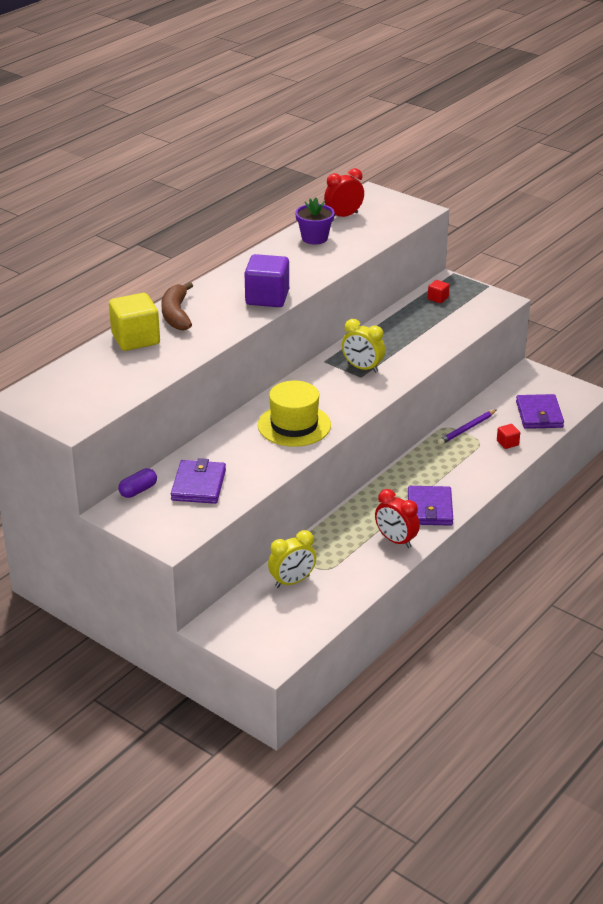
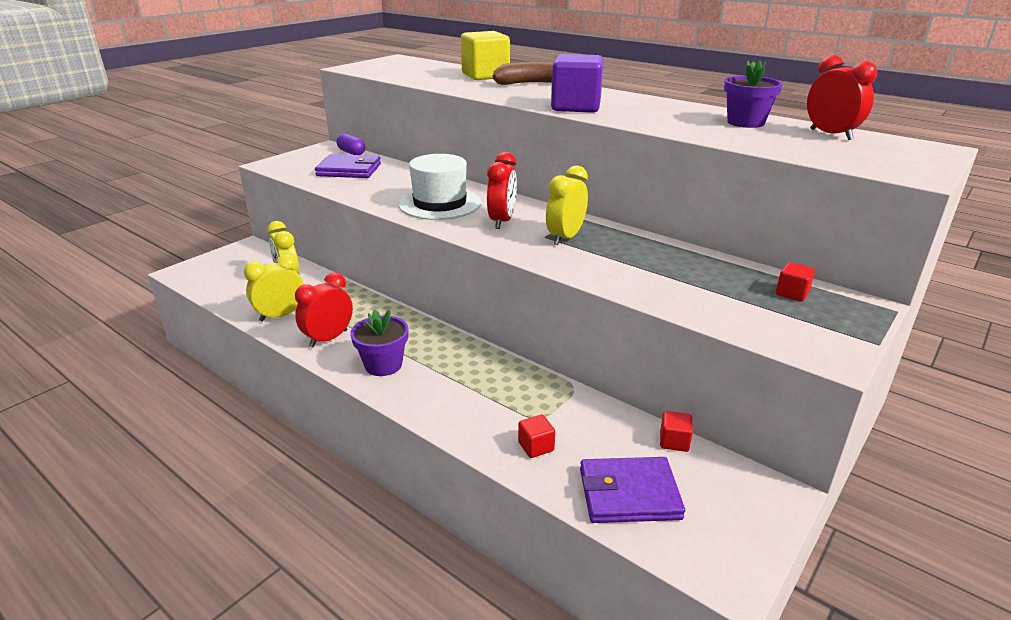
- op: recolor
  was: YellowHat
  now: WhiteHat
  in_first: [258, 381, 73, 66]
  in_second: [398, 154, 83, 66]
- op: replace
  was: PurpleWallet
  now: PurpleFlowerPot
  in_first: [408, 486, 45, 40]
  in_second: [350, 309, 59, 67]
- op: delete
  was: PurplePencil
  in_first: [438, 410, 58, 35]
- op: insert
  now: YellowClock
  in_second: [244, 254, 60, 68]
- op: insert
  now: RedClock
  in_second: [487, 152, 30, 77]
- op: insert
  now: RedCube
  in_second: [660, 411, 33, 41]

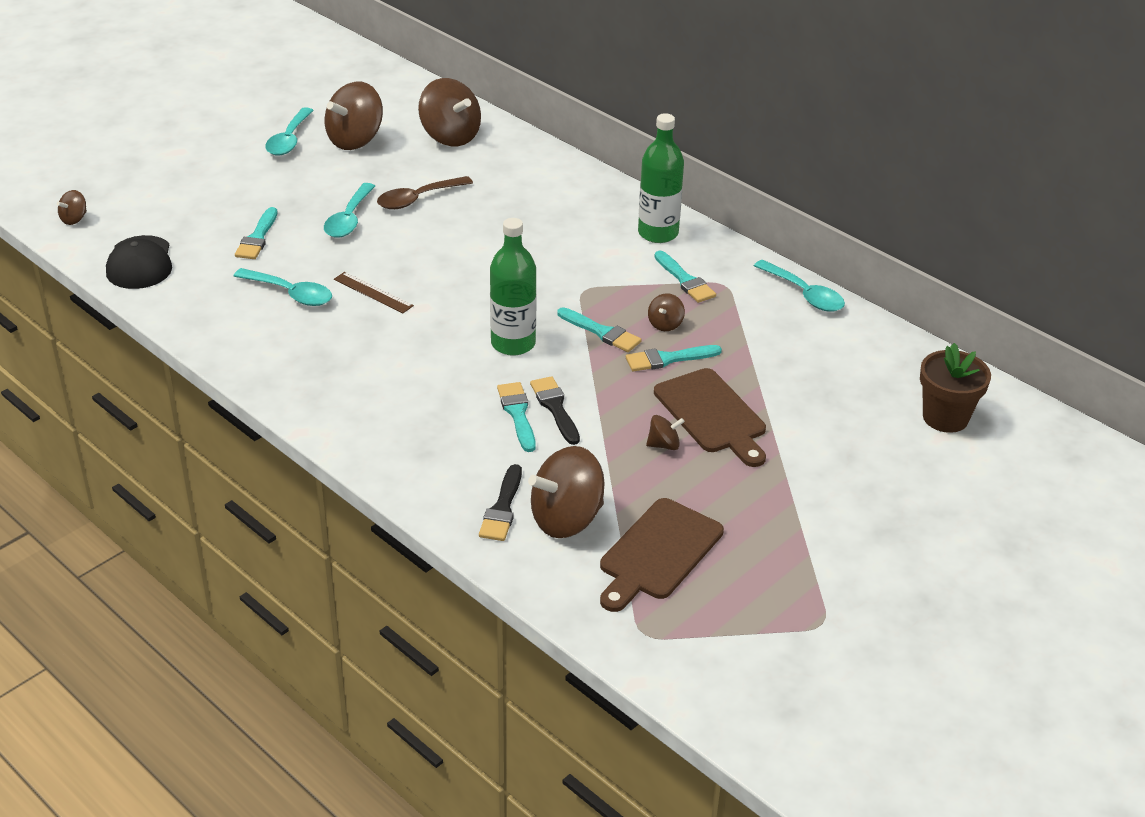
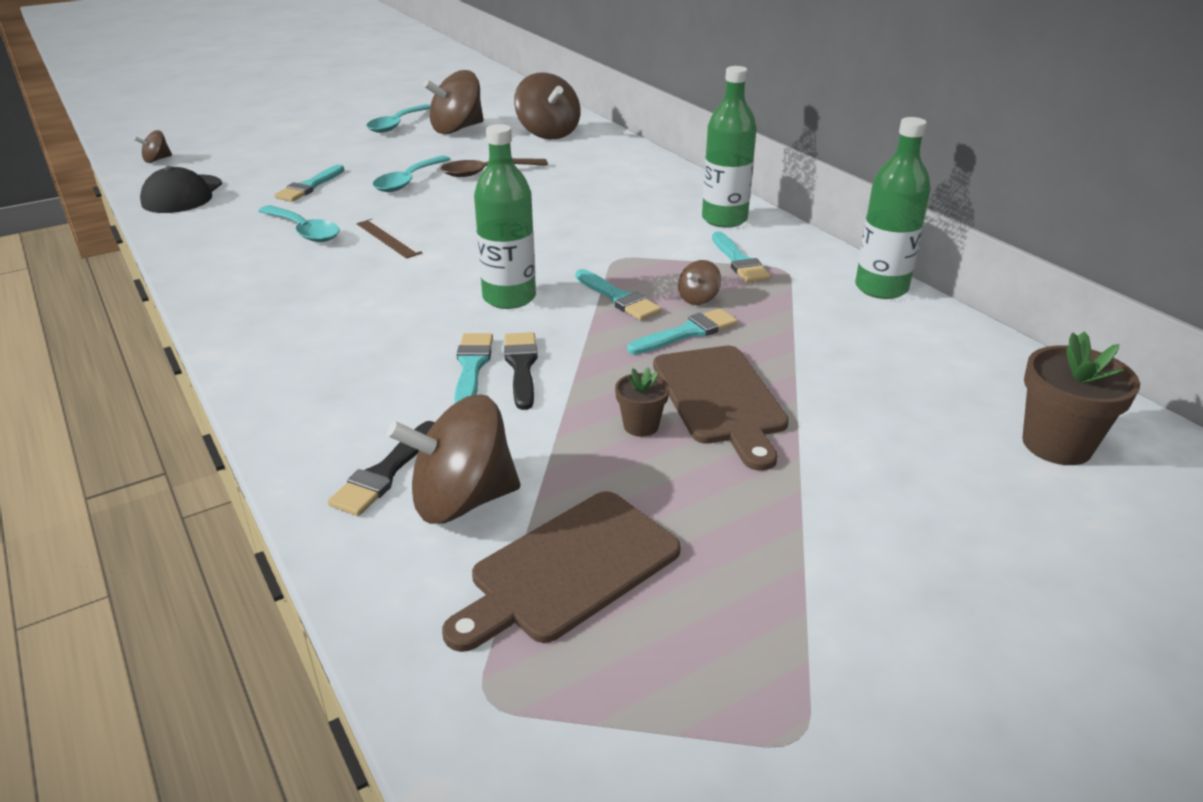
- op: rotate
  was: TurquoiseBrush
  in_first: [626, 345, 96, 26]
  in_second: [627, 308, 111, 47]
  clockwise: 150
- op: replace
  was: BrownSpinningTop
  now: BrownFlowerPot
  in_first: [646, 415, 39, 35]
  in_second: [615, 367, 54, 70]
- op: replace
  was: TurquoiseSpoon
  now: GreenBottle
  in_first: [754, 260, 91, 52]
  in_second: [855, 117, 76, 182]

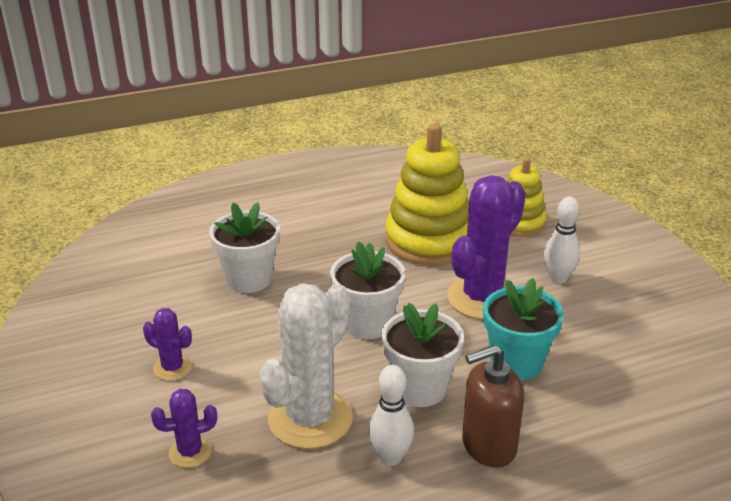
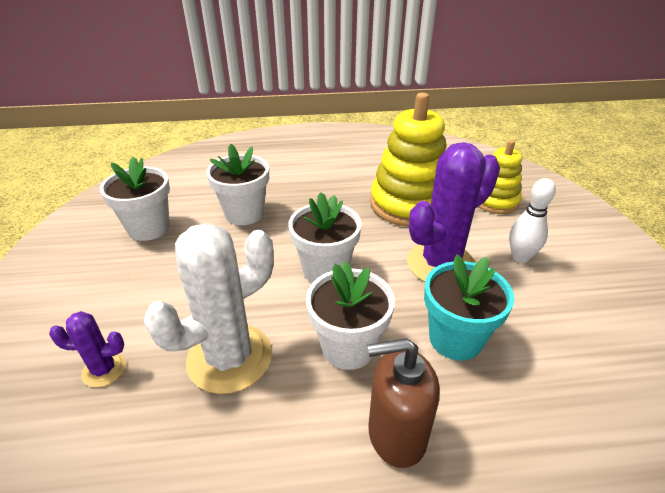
- op: delete
  was: PurpleCactus
  in_first: [143, 308, 49, 73]
- op: delete
  was: WhiteBowlingPin
  in_first: [369, 365, 45, 101]
- op: insert
  now: WhiteFlowerPot
  in_second: [100, 157, 70, 84]

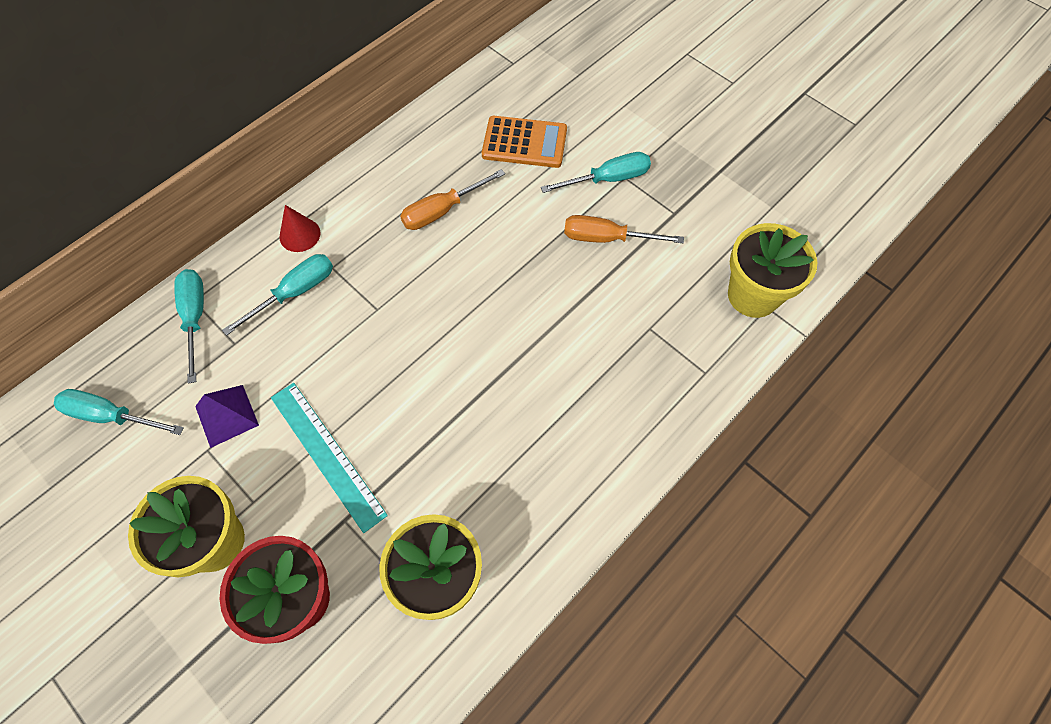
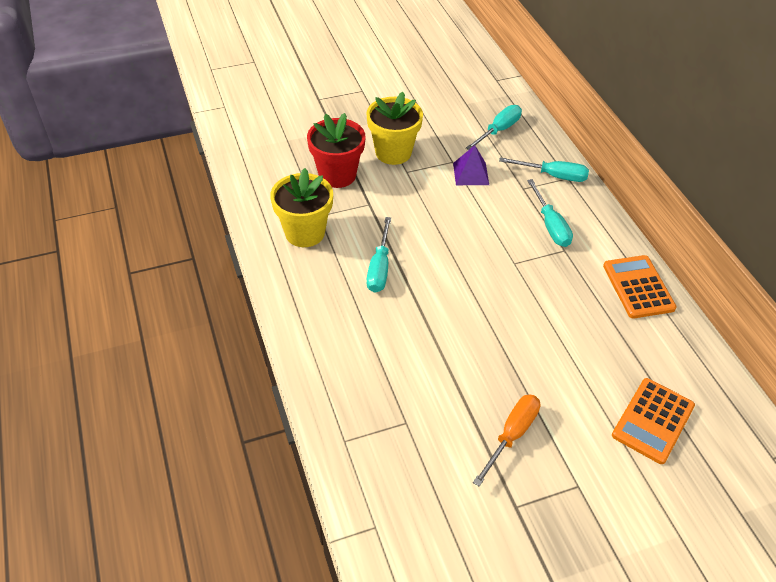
- op: delete
  was: TurquoiseRuler
  in_first: [271, 383, 117, 150]
- op: delete
  was: RedCone
  in_first: [279, 205, 41, 47]
- op: delete
  was: OrangeScrewdriver
  in_first: [400, 169, 105, 61]
- op: move
  was: TurquoiseScrewdriver
  in_first: [541, 152, 110, 41]
  in_second: [367, 217, 24, 76]
- op: delete
  was: YellowFlowerPot
  in_first: [728, 223, 89, 95]
- op: insert
  now: OrangeCalculator
  in_second: [603, 255, 74, 64]

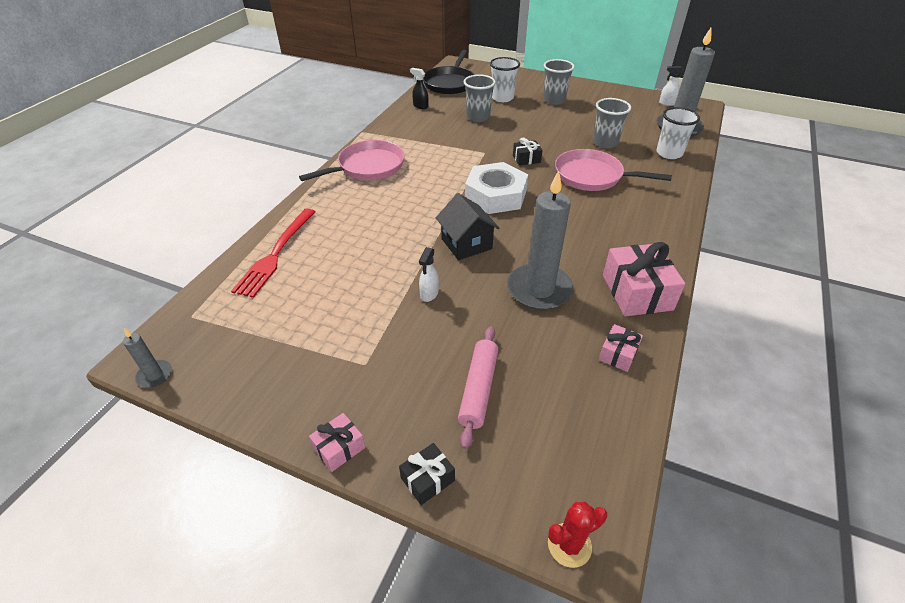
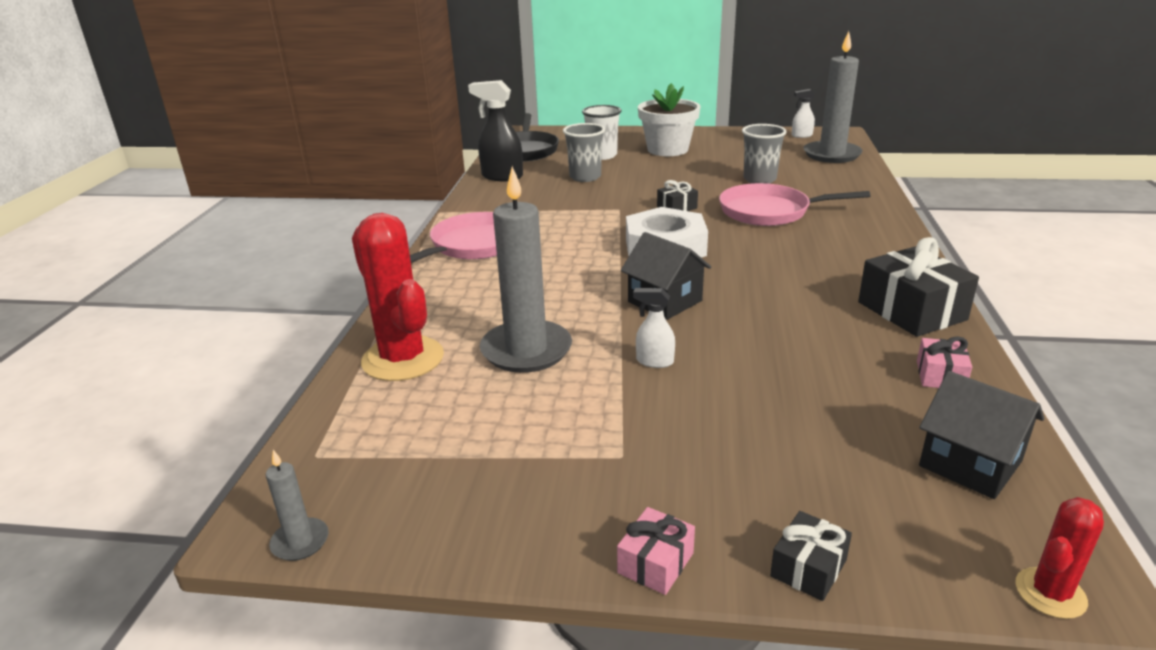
- op: replace
  was: RedFork
  now: RedCactus
  in_first: [231, 209, 84, 89]
  in_second: [352, 213, 92, 168]
- op: resize
  was: BlackSprayBottle
  in_first: [410, 68, 18, 41]
  in_second: [468, 80, 55, 101]
  ratio: 1.86
- op: rotate
  was: WhiteSprayBottle
  in_first: [419, 247, 20, 55]
  in_second: [633, 288, 42, 80]
  clockwise: 105
- op: delete
  was: PinkRollingPin
  in_first: [458, 326, 40, 123]
- op: move
  was: GreyCandle
  in_first: [507, 170, 67, 140]
  in_second: [480, 166, 92, 207]
- op: replace
  was: GreyCup
  now: WhiteFlowerPot
  in_first: [543, 59, 32, 46]
  in_second: [638, 83, 63, 73]
- op: recolor
  was: PinkGift
  now: BlackGift
  in_first: [603, 242, 82, 74]
  in_second: [858, 237, 121, 100]
- op: delete
  was: WhiteCup
  in_first: [657, 107, 43, 52]
- op: insert
  now: BlackHouse
  in_second: [919, 371, 125, 128]

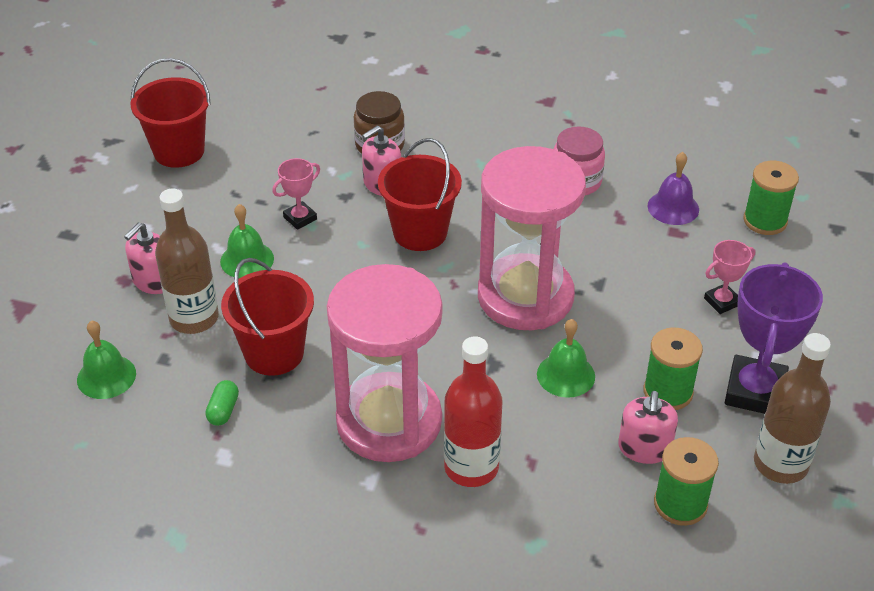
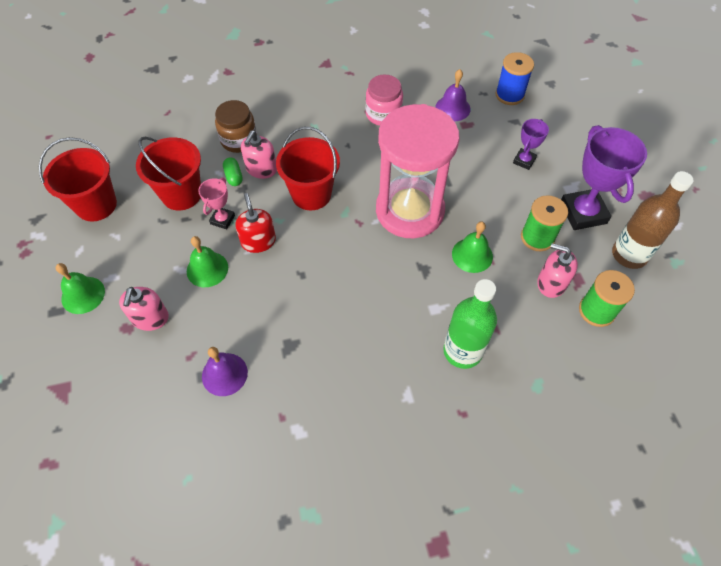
- op: move
  was: GreenBell
  in_first: [77, 320, 59, 79]
  in_second: [56, 263, 49, 51]
- op: delete
  was: BrownBottle
  in_first: [155, 189, 64, 145]
- op: move
  was: GreenCapsule
  in_first: [205, 380, 34, 46]
  in_second: [223, 158, 20, 28]
- op: move
  was: RedBucket
  in_first: [221, 258, 93, 118]
  in_second: [136, 137, 65, 74]
- op: delete
  was: PinkHourglass
  in_first: [327, 264, 116, 198]
- op: recolor
  was: RedBottle
  now: GreenBottle
  in_first: [444, 336, 58, 151]
  in_second: [443, 279, 54, 90]
- op: rotate
  was: PinkSoapDispenser
  in_first: [618, 391, 60, 73]
  in_second: [537, 243, 41, 55]
  clockwise: 135
- op: recolor
  was: PinkTrophy
  now: PurpleTrophy
  in_first: [704, 240, 51, 74]
  in_second: [513, 119, 36, 51]
- op: recolor
  was: GreenSpool
  now: BlueSpool
  in_first: [743, 161, 56, 74]
  in_second: [495, 52, 39, 53]
- op: insert
  now: PurpleBell
  in_second: [202, 347, 46, 49]
- op: insert
  now: RedSoapDispenser
  in_second: [235, 193, 41, 60]

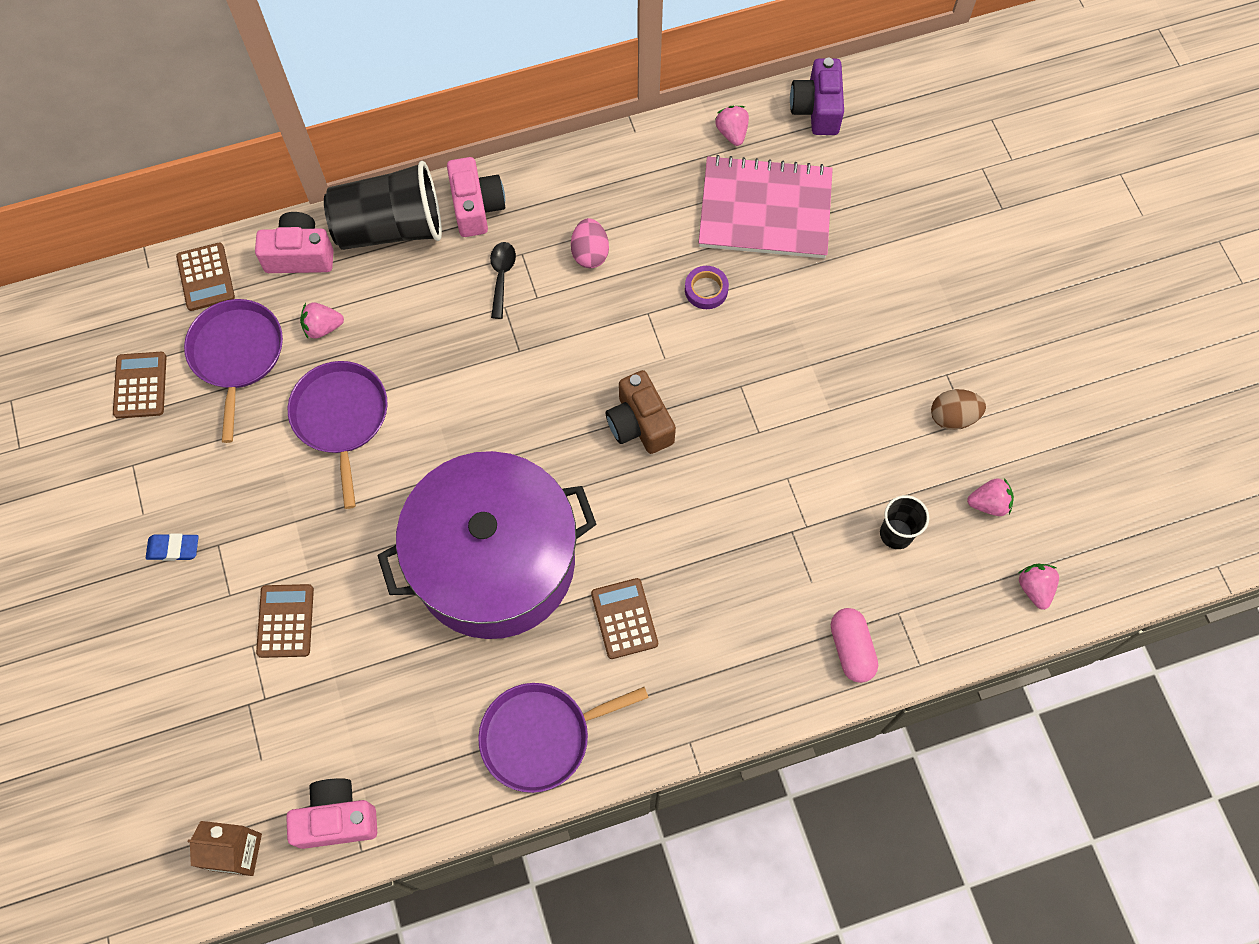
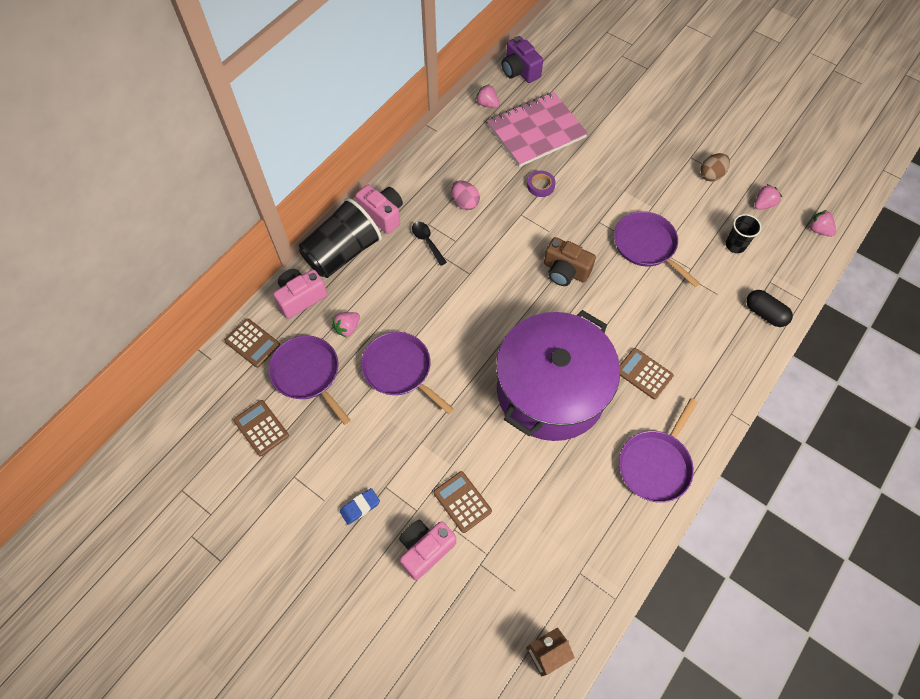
- op: move
  was: PinkCamera
  in_first: [286, 778, 91, 71]
  in_second: [399, 520, 57, 60]
- op: recolor
  was: PinkCapsule
  now: BlackCapsule
  in_first: [831, 608, 47, 75]
  in_second: [746, 290, 47, 37]
- op: insert
  now: PurplePan
  in_second: [614, 211, 86, 76]

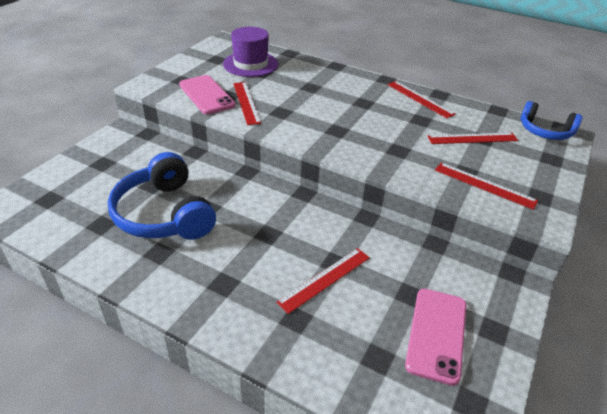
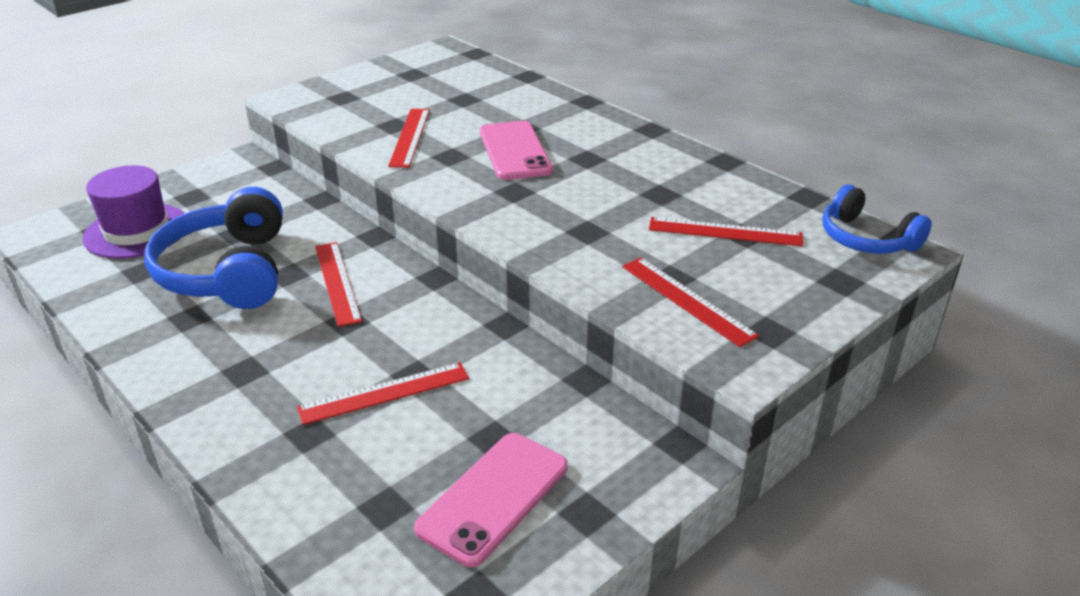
- op: move
  was: PinkPhone
  in_first: [179, 75, 57, 39]
  in_second: [480, 121, 72, 59]
- op: move
  was: PurpleHat
  in_first: [223, 27, 56, 50]
  in_second: [82, 165, 103, 94]
- op: move
  was: RedRuler
  in_first: [387, 81, 69, 37]
  in_second: [315, 242, 47, 85]

